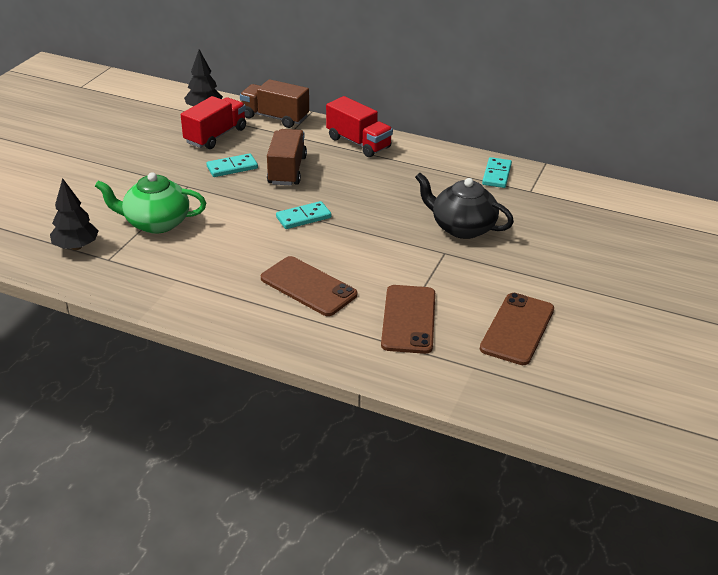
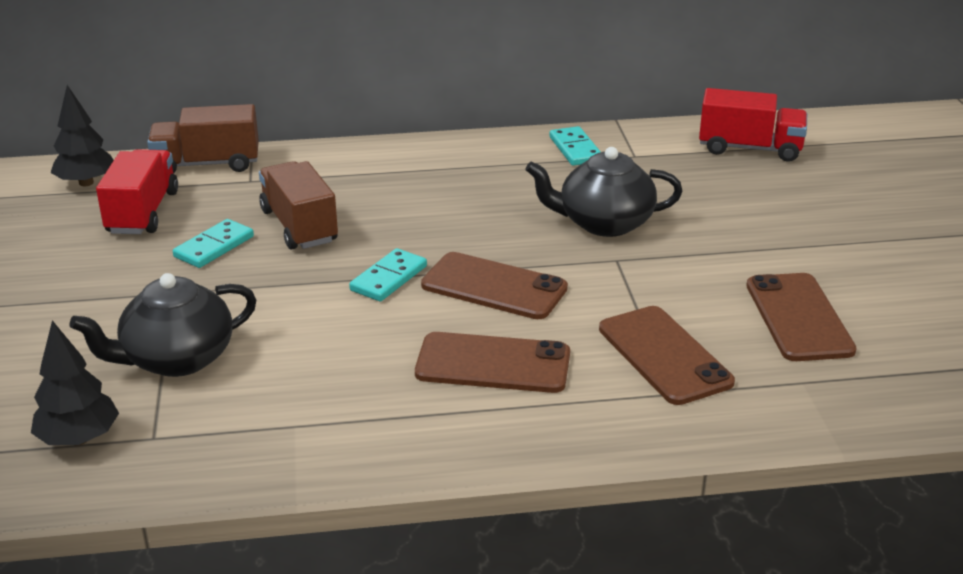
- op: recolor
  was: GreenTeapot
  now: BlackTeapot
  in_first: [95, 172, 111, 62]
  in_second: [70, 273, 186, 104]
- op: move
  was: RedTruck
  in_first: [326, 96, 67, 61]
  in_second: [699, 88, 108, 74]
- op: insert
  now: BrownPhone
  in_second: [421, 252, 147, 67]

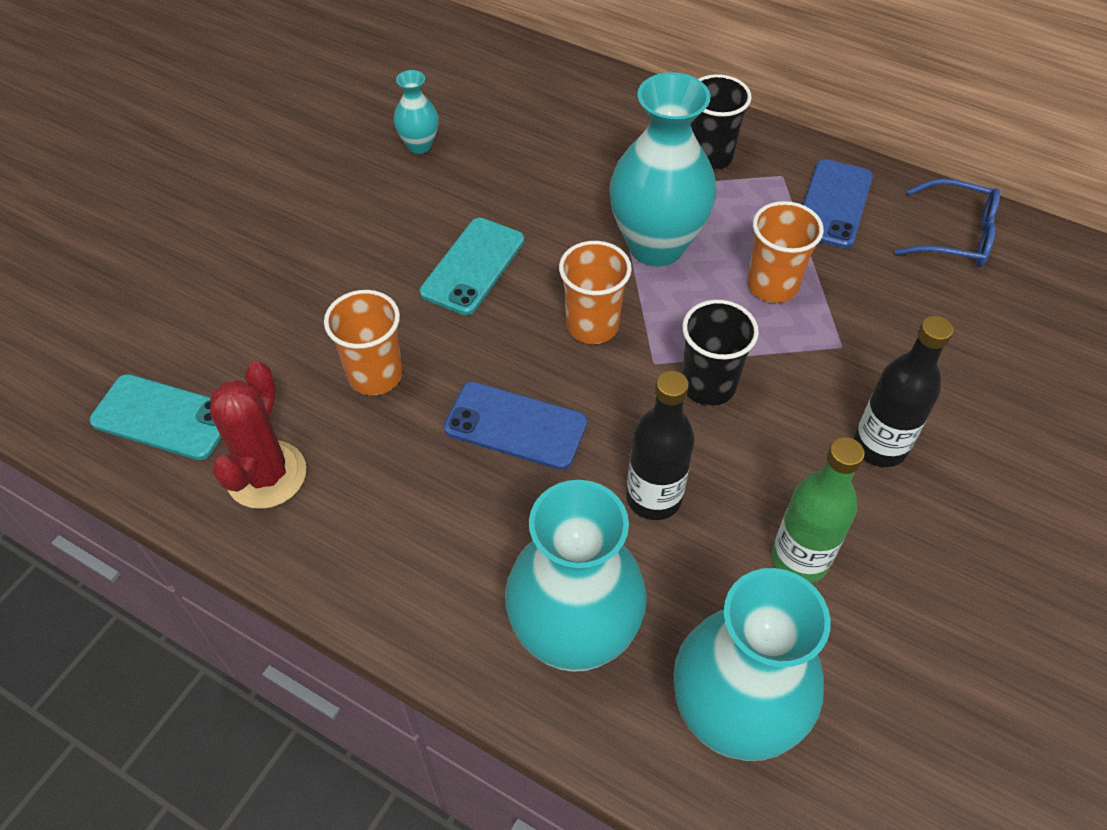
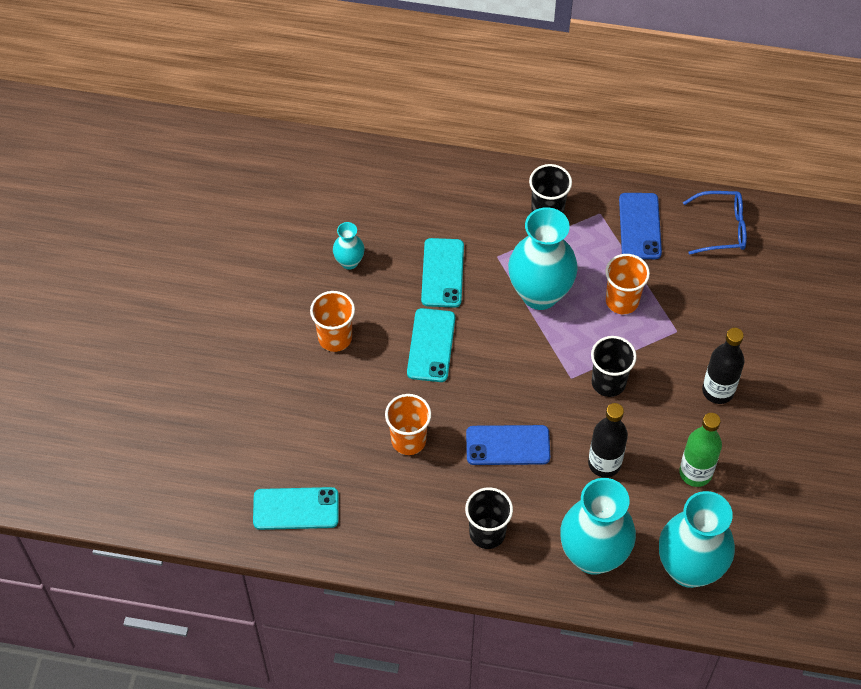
- op: delete
  was: RedCactus
  in_first: [210, 361, 96, 148]
- op: move
  was: OrangeCup
  in_first: [559, 241, 73, 103]
  in_second: [310, 291, 45, 61]
- op: insert
  now: TurquoisePhone
  in_second: [421, 238, 43, 70]
- op: insert
  now: BlackCup
  in_second: [465, 487, 48, 62]

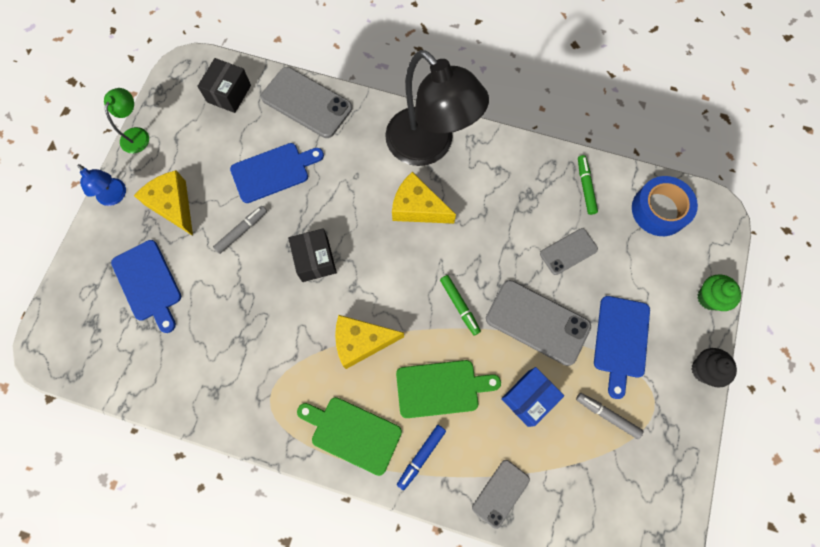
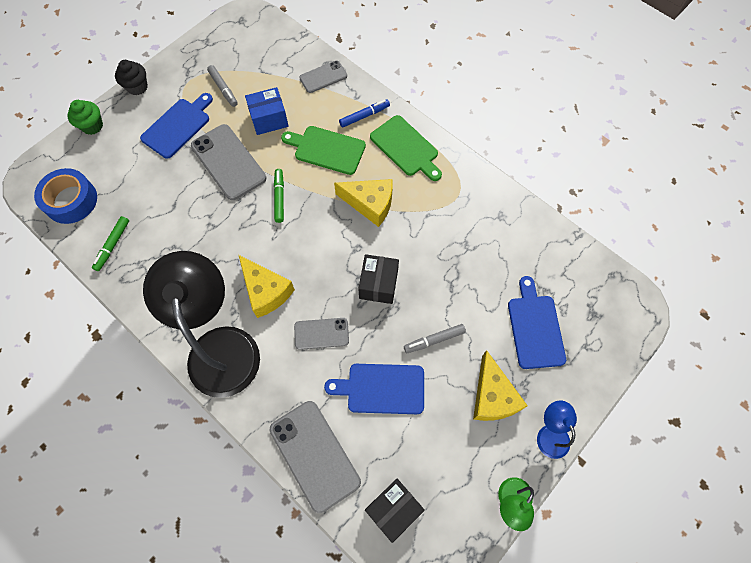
- op: move
  was: GreyPhone
  in_first: [540, 228, 58, 47]
  in_second: [294, 318, 55, 32]

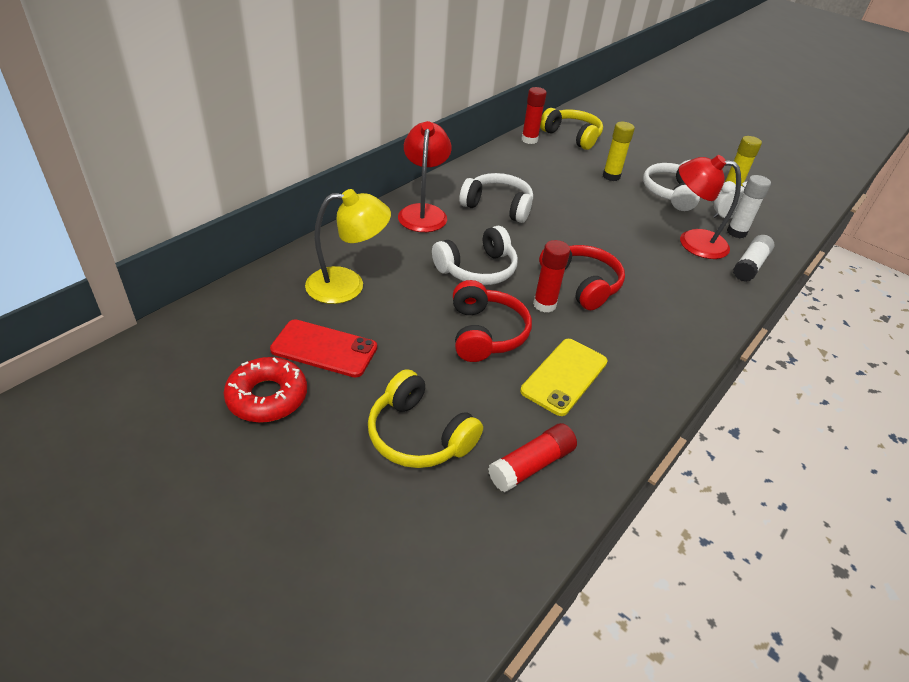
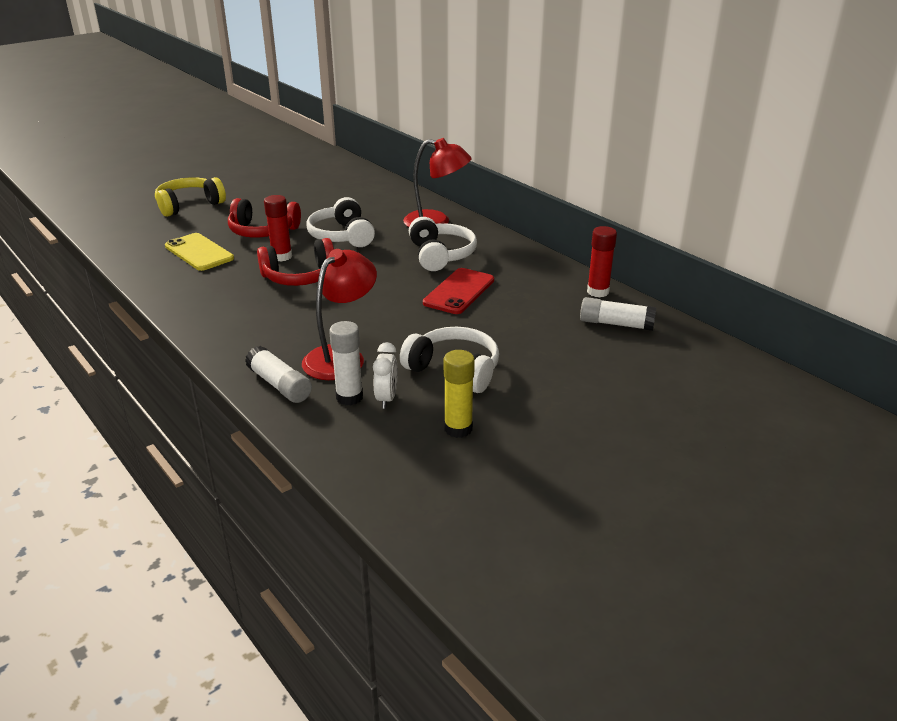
- op: delete
  was: RedDonut
  in_first: [224, 357, 83, 66]
- op: move
  was: RedPhone
  in_first: [270, 320, 107, 58]
  in_second: [423, 268, 71, 46]
- op: delete
  was: YellowLamp
  in_first: [305, 189, 86, 115]
- op: rotate
  was: WhiteHeadphones
  in_first: [459, 173, 74, 50]
  in_second: [409, 217, 68, 54]
  clockwise: -45
- op: delete
  was: RedGlueStick
  in_first: [488, 423, 89, 69]
- op: replace
  was: YellowHeadphones
  now: WhiteGlueStick
  in_first: [540, 108, 63, 42]
  in_second: [580, 297, 77, 34]
- op: delete
  was: YellowGlueStick
  in_first: [603, 122, 32, 59]

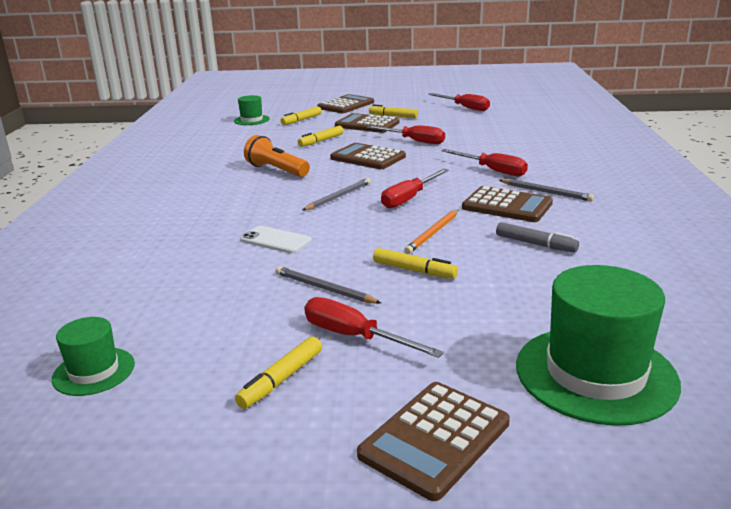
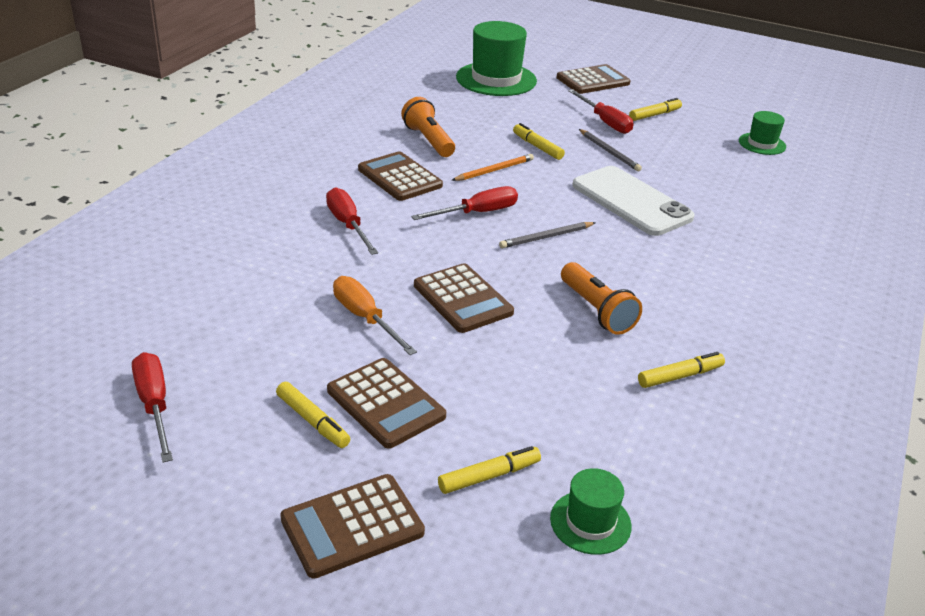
- op: resize
  was: WhitePhone
  in_first: [240, 226, 72, 28]
  in_second: [572, 166, 123, 70]
  ratio: 1.92
- op: move
  was: YellowMarker
  in_first: [298, 126, 46, 21]
  in_second: [638, 352, 87, 36]
- op: recolor
  was: RedScrewdriver
  now: OrangeScrewdriver
  in_first: [367, 125, 78, 19]
  in_second: [333, 276, 84, 79]
- op: replace
  was: GreyMarker
  now: OrangeFlashlight
  in_first: [496, 222, 83, 30]
  in_second: [401, 97, 54, 60]
- op: delete
  was: GreyPencil
  in_first: [499, 179, 95, 23]

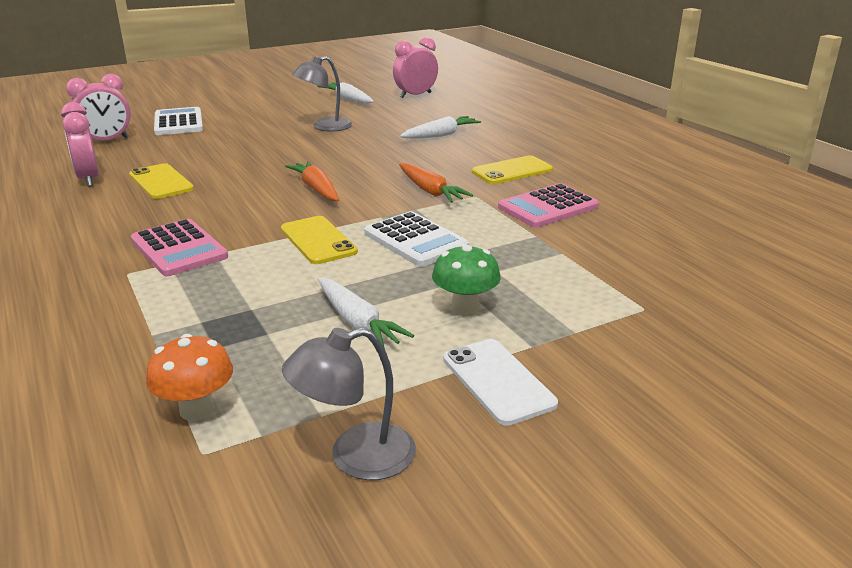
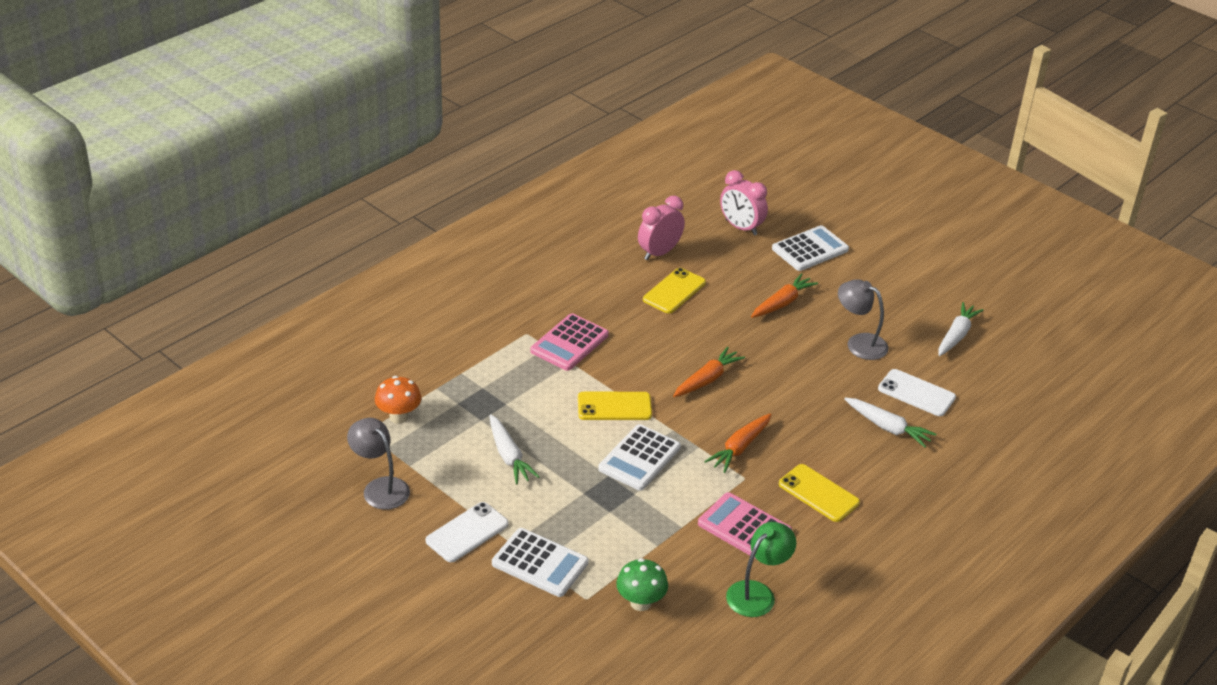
- op: rotate
  was: YellowPhone
  in_first: [281, 216, 77, 48]
  in_second: [578, 392, 74, 28]
  clockwise: 45
- op: rotate
  was: WhiteCarrot
  in_first: [318, 278, 96, 71]
  in_second: [489, 414, 51, 70]
  clockwise: -60
- op: delete
  was: PinkClock
  in_first: [393, 37, 45, 61]
- op: move
  was: GreenMushroom
  in_first: [432, 244, 69, 71]
  in_second: [616, 558, 52, 53]
- op: insert
  now: WhiteCalculator
  in_second: [492, 528, 97, 69]
- op: insert
  now: GreenLamp
  in_second: [726, 522, 70, 95]
- op: insert
  now: OrangeCarrot
  in_second: [751, 273, 67, 45]
- op: insert
  now: WhitePhone
  in_second: [878, 369, 78, 47]

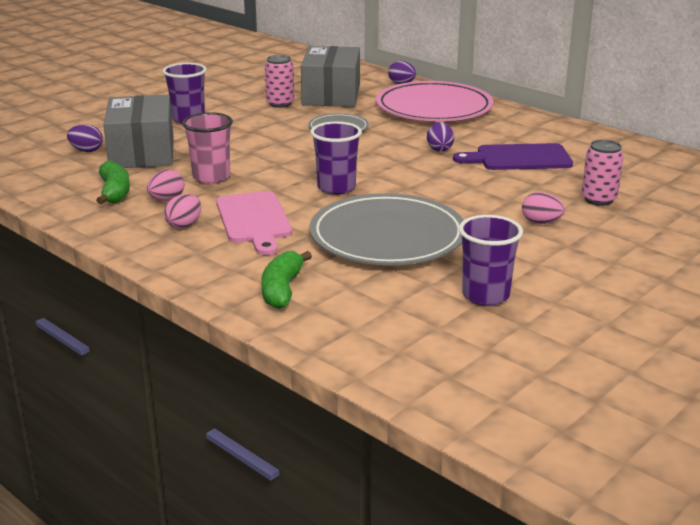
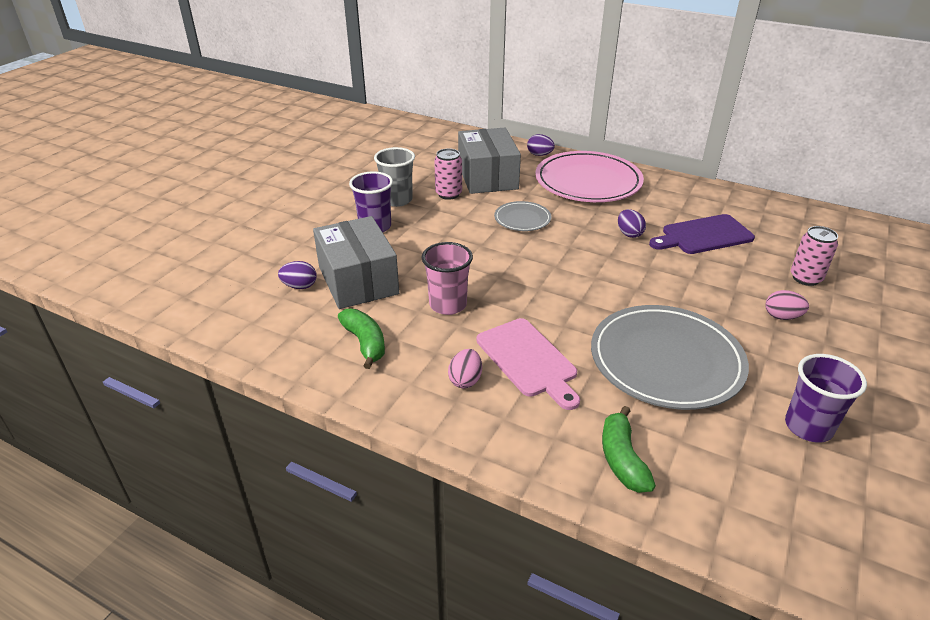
- op: delete
  was: PinkEgg
  in_first: [147, 170, 37, 31]
- op: delete
  was: PurpleCup
  in_first: [310, 122, 52, 73]
- op: insert
  now: GreyCup
  in_second: [374, 147, 41, 60]

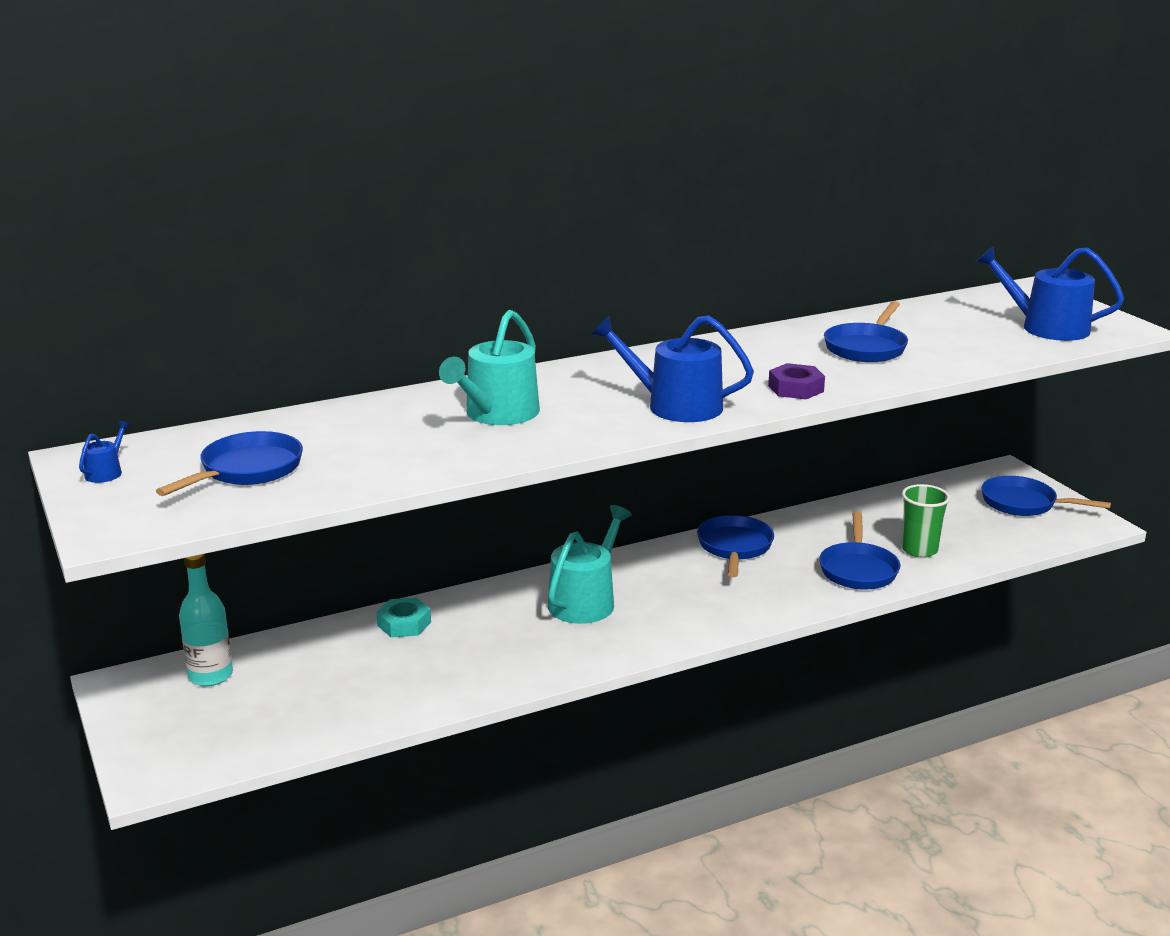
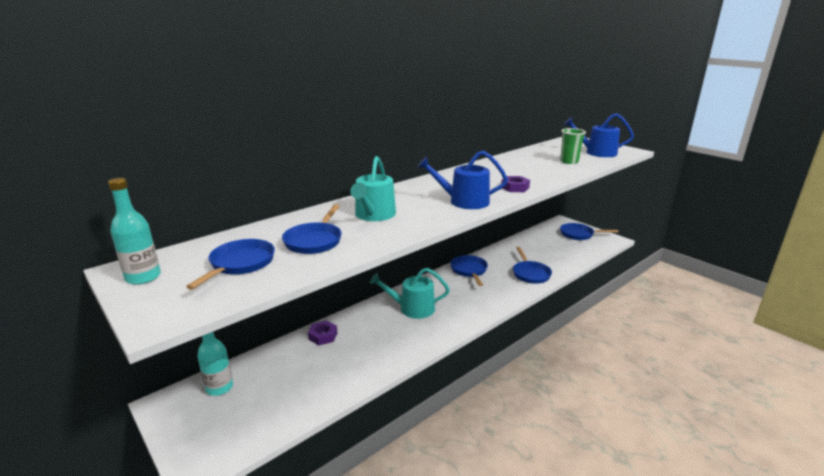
- op: replace
  was: BlueWateringCan
  now: TurquoiseBottle
  in_first: [79, 421, 52, 62]
  in_second: [108, 178, 53, 107]
- op: recolor
  was: TurquoiseNut
  now: PurpleNut
  in_first: [376, 597, 55, 41]
  in_second: [308, 321, 29, 24]
- op: rotate
  was: TurquoiseWateringCan
  in_first: [548, 505, 84, 119]
  in_second: [370, 268, 80, 51]
  clockwise: -105
- op: move
  was: BluePan
  in_first: [824, 301, 84, 61]
  in_second: [282, 204, 60, 50]
- op: move
  was: GreenCup
  in_first: [901, 484, 49, 74]
  in_second: [560, 128, 26, 36]

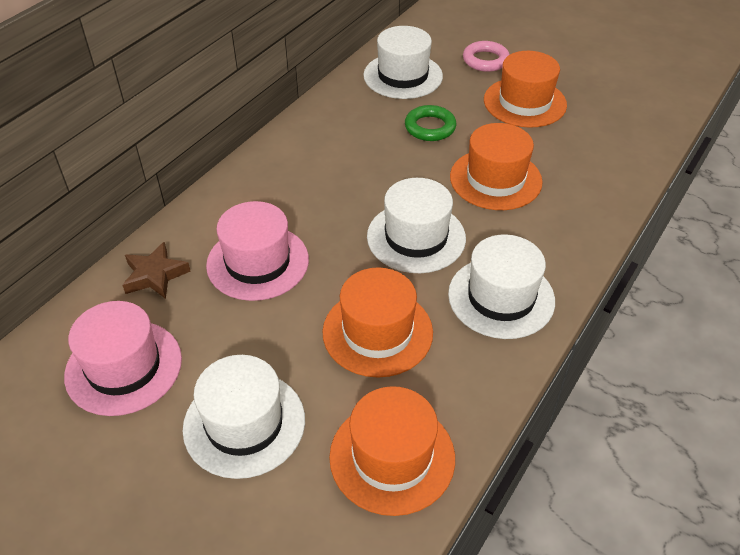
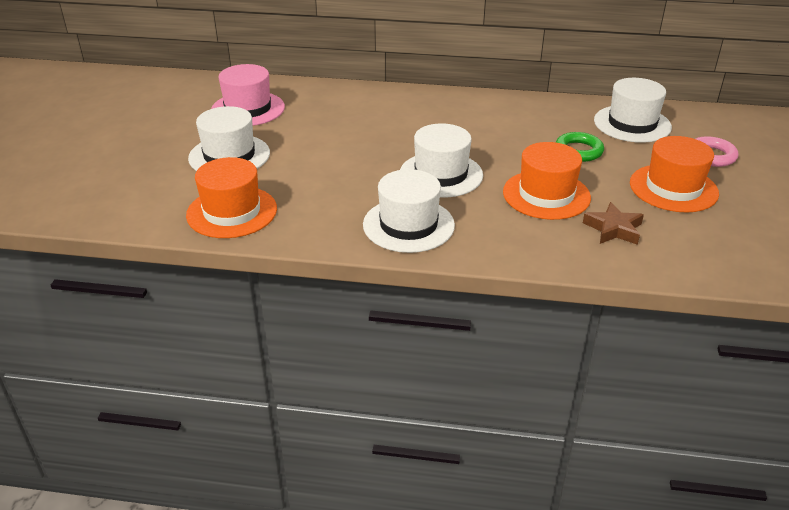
- op: move
  was: BrownStar
  in_first: [122, 242, 69, 57]
  in_second: [583, 202, 61, 43]
- op: delete
  was: PinkHat
  in_first: [206, 201, 103, 100]
- op: delete
  was: OrangeHat
  in_first: [322, 267, 111, 111]

